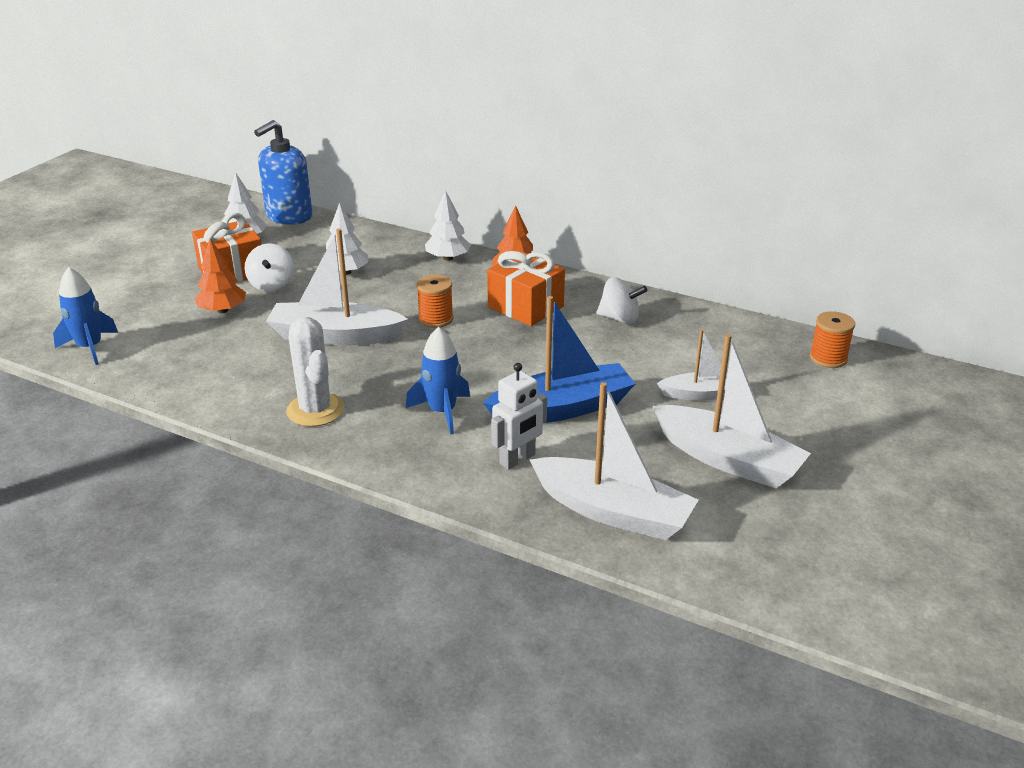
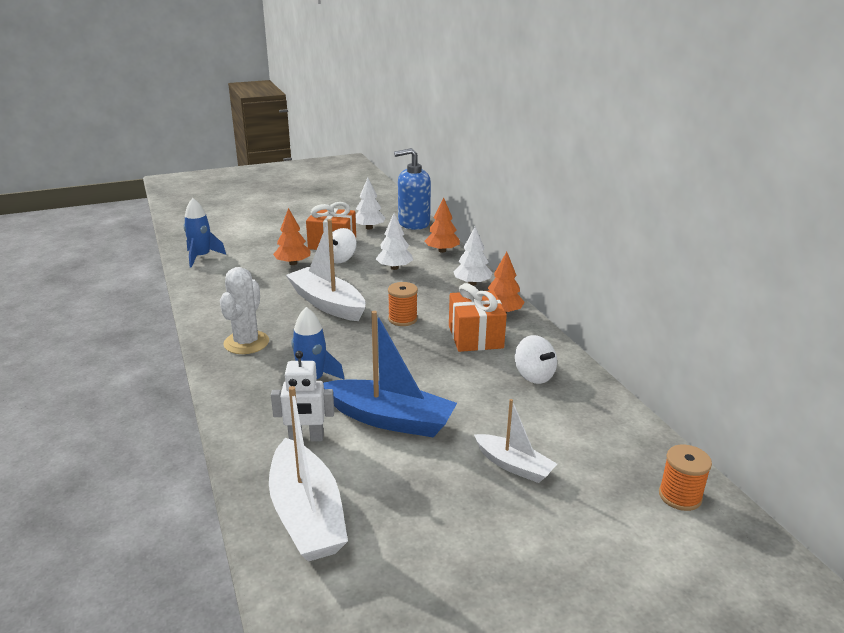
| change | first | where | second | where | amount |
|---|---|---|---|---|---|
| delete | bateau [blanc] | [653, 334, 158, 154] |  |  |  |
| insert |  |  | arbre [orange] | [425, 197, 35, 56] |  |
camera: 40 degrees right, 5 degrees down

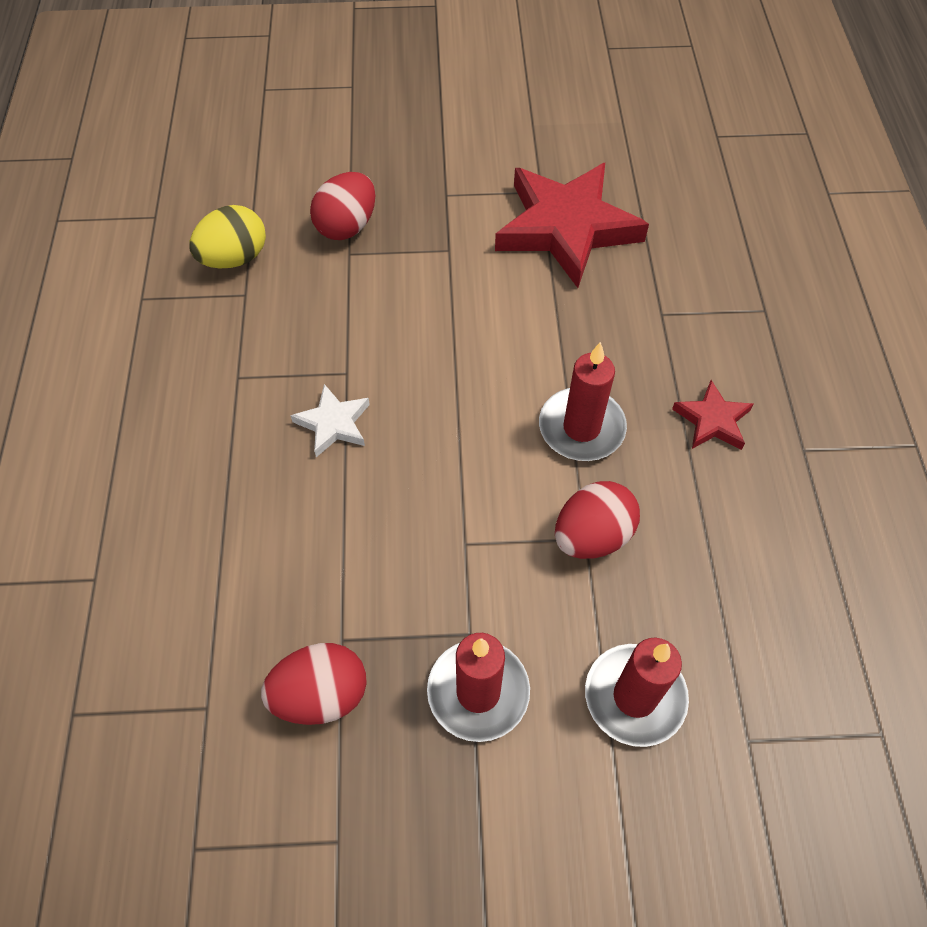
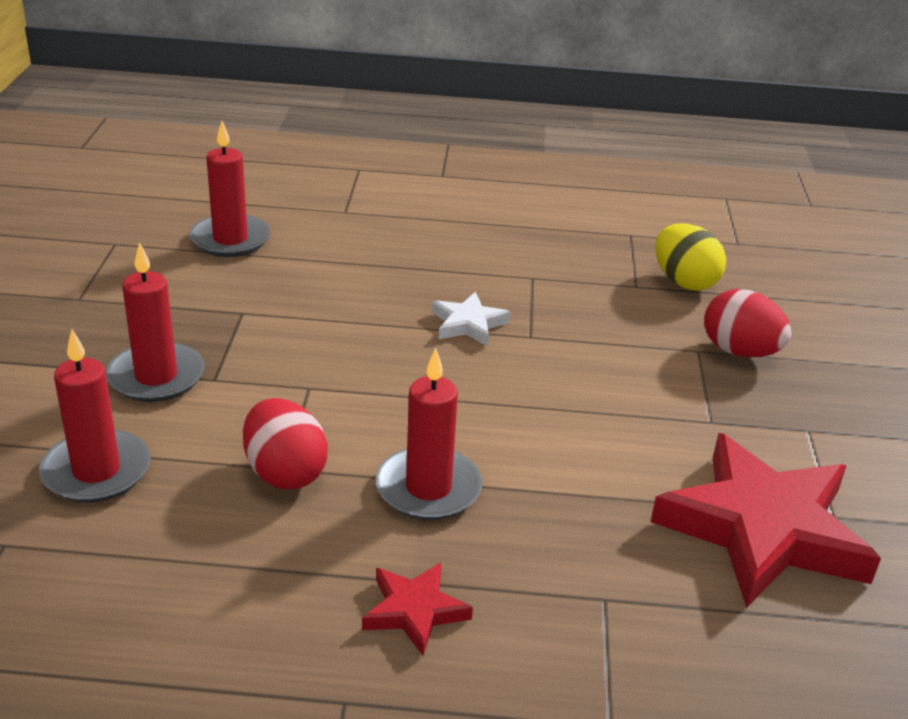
| change | first | where | second | where | amount |
|---|---|---|---|---|---|
| delete | œuf [rouge] | [261, 643, 106, 82] |  |  |  |
| insert |  |  | bougie [rouge] | [189, 121, 81, 136] |  |
camera: 95 degrees right, 25 degrees down

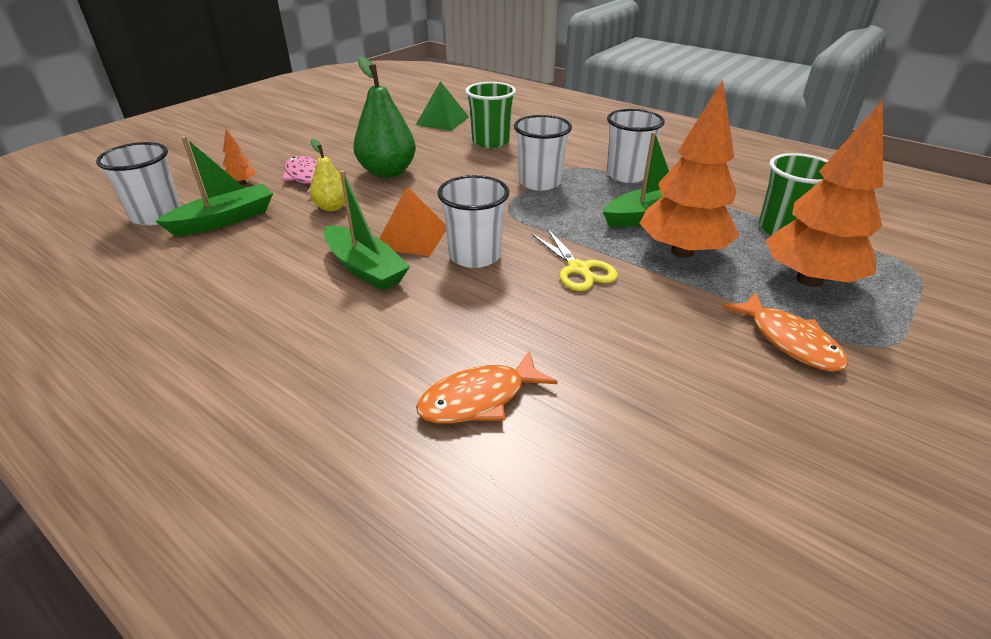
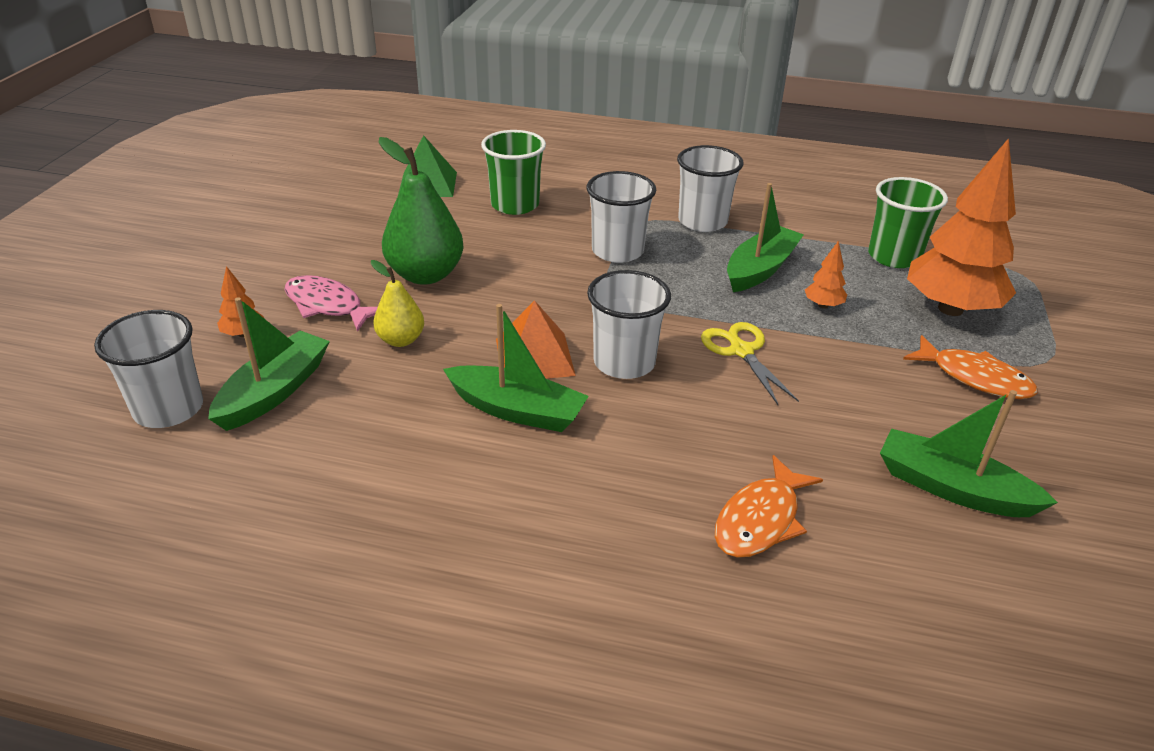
| change | first | where | second | where | amount |
|---|---|---|---|---|---|
| rotate | ciseaux [jaune] | [531, 228, 87, 63] |  | [701, 322, 98, 83] | 150 degrees counterclockwise |
| resize | arbre [orange] | [639, 80, 101, 178] |  | [805, 241, 42, 68] | x0.41 |
| insert |  |  | bateau [vert] | [880, 390, 178, 127] |  |
camera: 25 degrees left, 0 degrees up

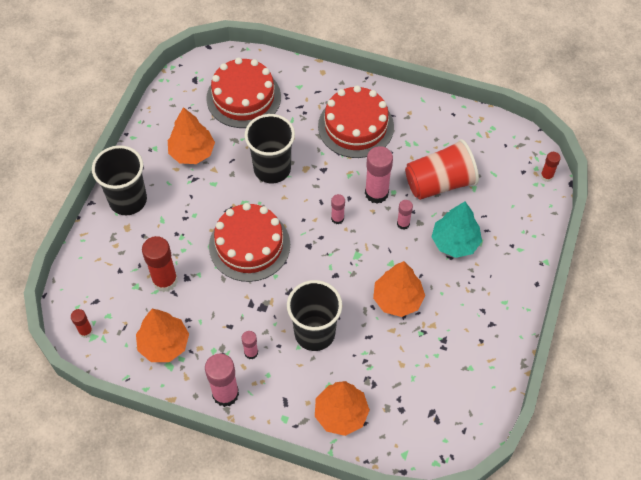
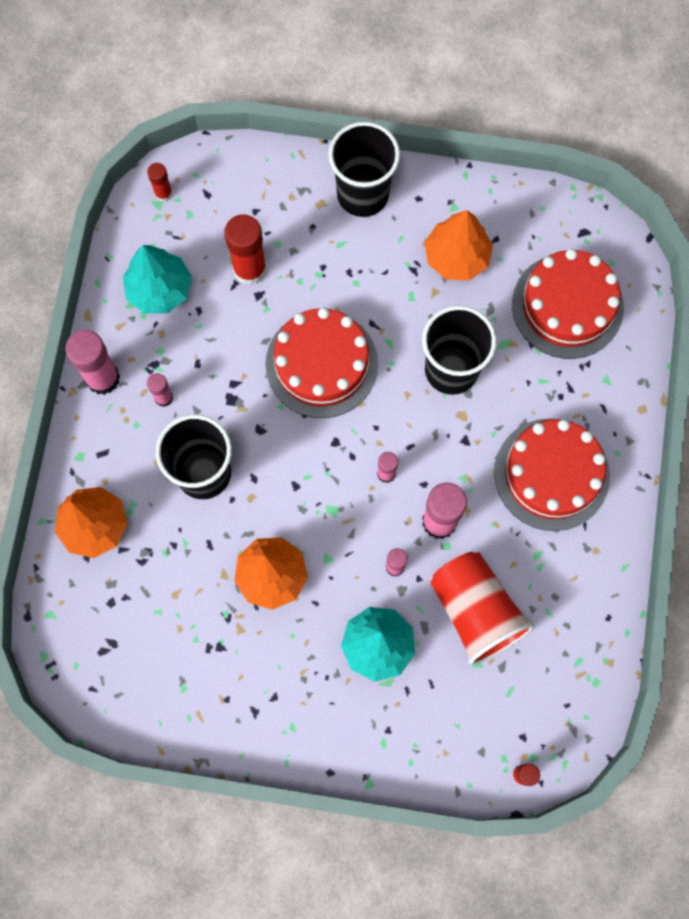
| change | first | where | second | where | amount |
|---|---|---|---|---|---|
| recolor | arbre [orange] | [136, 309, 53, 53] | arbre [turquoise] | [123, 245, 69, 68] |  |
camera: 80 degrees right, 15 degrees up

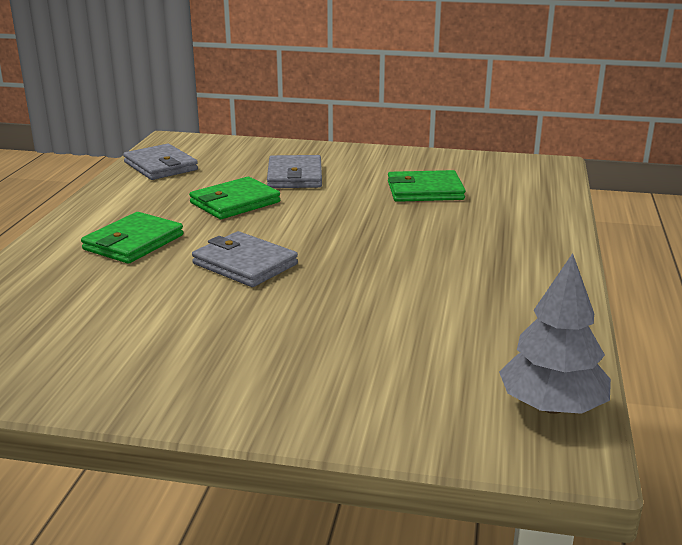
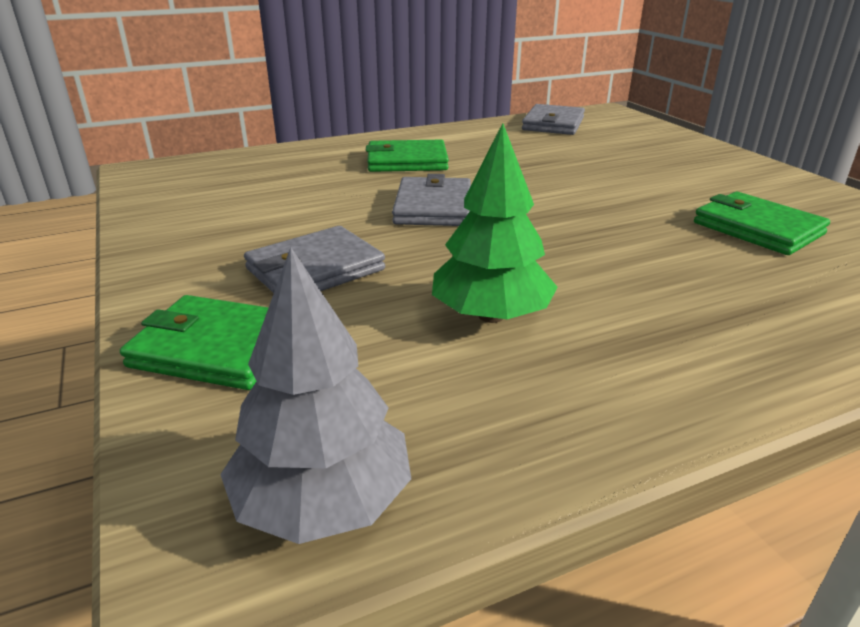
| change | first | where | second | where | amount |
|---|---|---|---|---|---|
| move | portefeuille [vert] | [189, 177, 91, 42] |  | [120, 295, 149, 95] |  |
| move | portefeuille [gris] | [267, 155, 55, 33] |  | [244, 226, 141, 67] |  |
| insert |  |  | arbre [vert] | [432, 123, 125, 200] |  |
camera: 55 degrees right, 5 degrees up

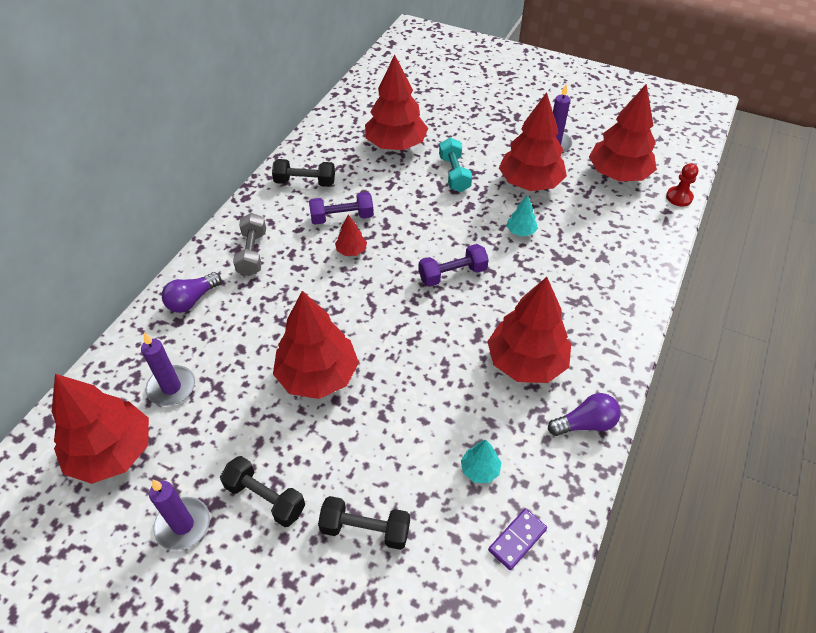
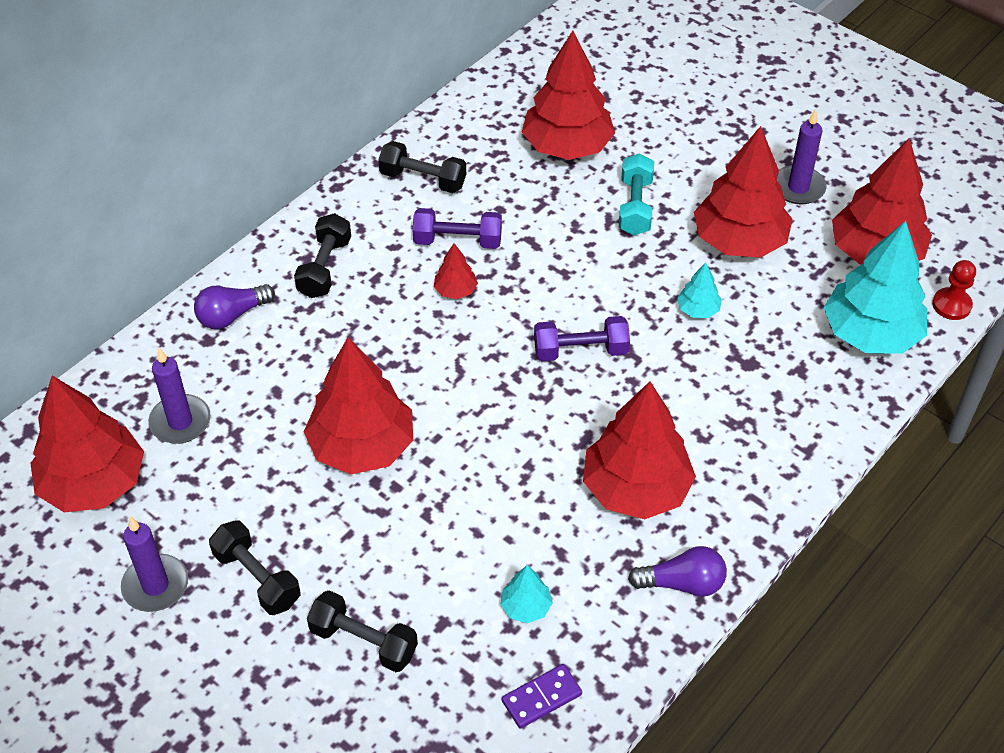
| change | first | where | second | where | amount |
|---|---|---|---|---|---|
| recolor | haltère [gris] | [233, 213, 33, 63] | haltère [noir] | [294, 213, 57, 85] |  |
| insert |  |  | arbre [turquoise] | [823, 221, 104, 133] |  |
camera: 15 degrees right, 0 degrees up

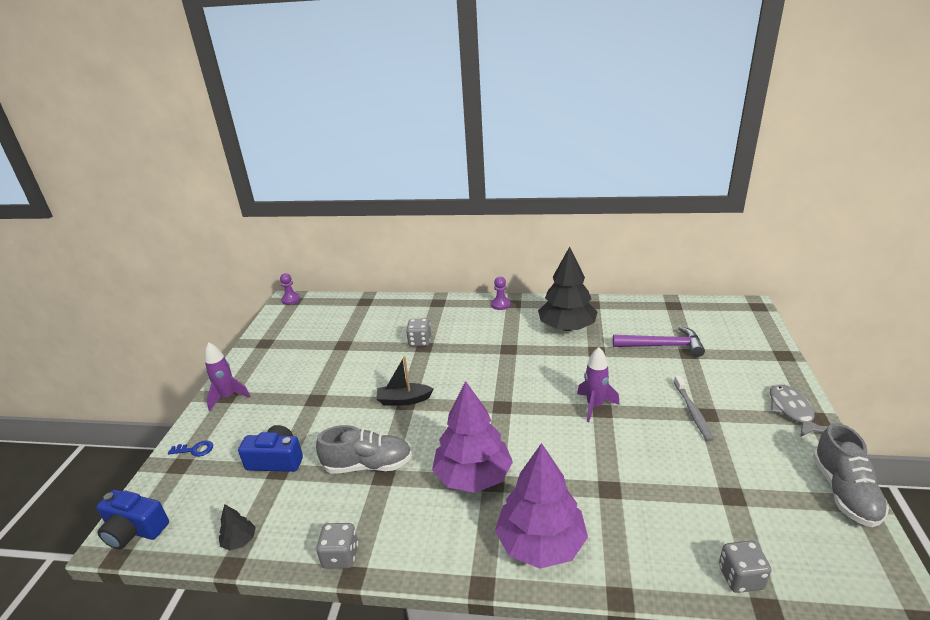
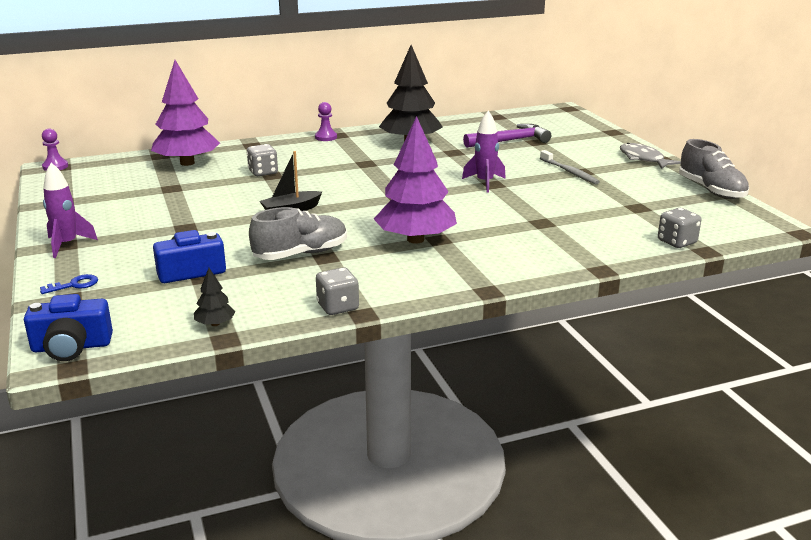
| change | first | where | second | where | amount |
|---|---|---|---|---|---|
| move | arbre [violet] | [495, 443, 93, 126] |  | [151, 60, 69, 106] |  |
camera: 30 degrees left, 5 degrees down

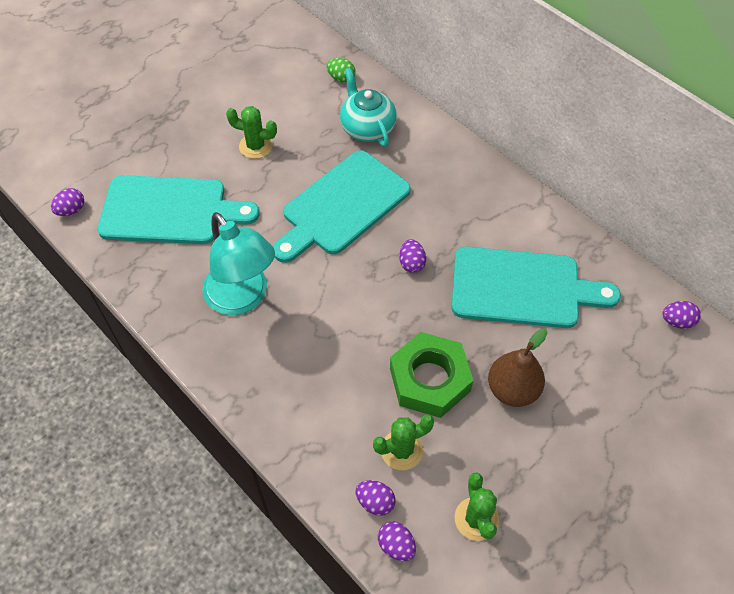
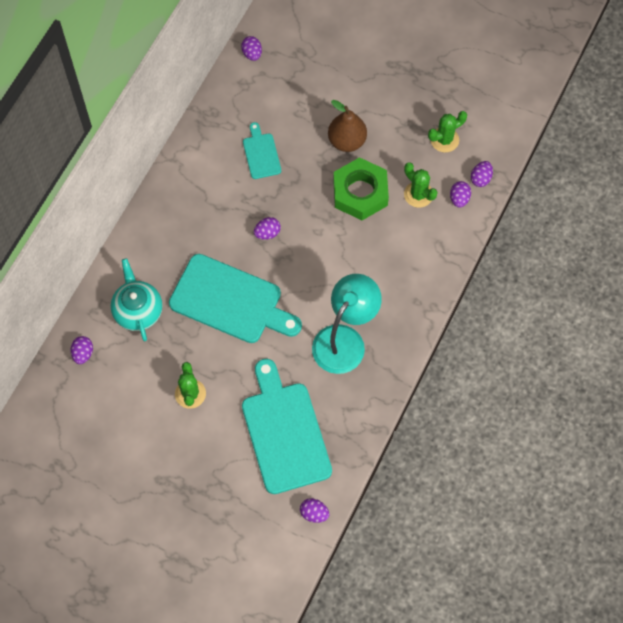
| change | first | where | second | where | amount |
|---|---|---|---|---|---|
| recolor | œuf [vert] | [327, 58, 28, 25] | œuf [violet] | [71, 336, 22, 28] |  |
| rotate | théière [turquoise] | [340, 68, 57, 79] |  | [111, 258, 52, 83] | 120 degrees clockwise |
| resize | planche à découper [turquoise] | [452, 247, 169, 81] |  | [243, 122, 38, 57] | x0.49 |
camera: 110 degrees left, 10 degrees up

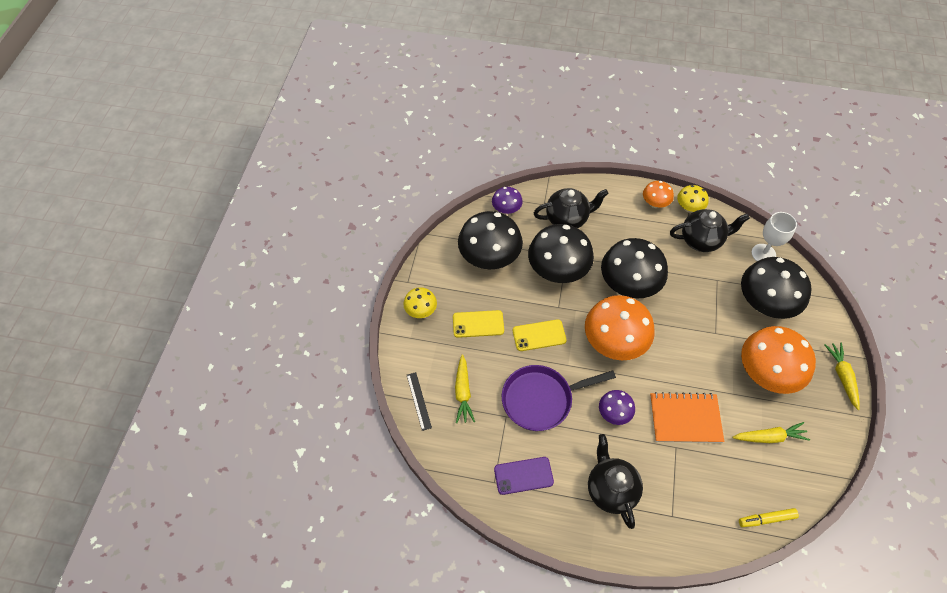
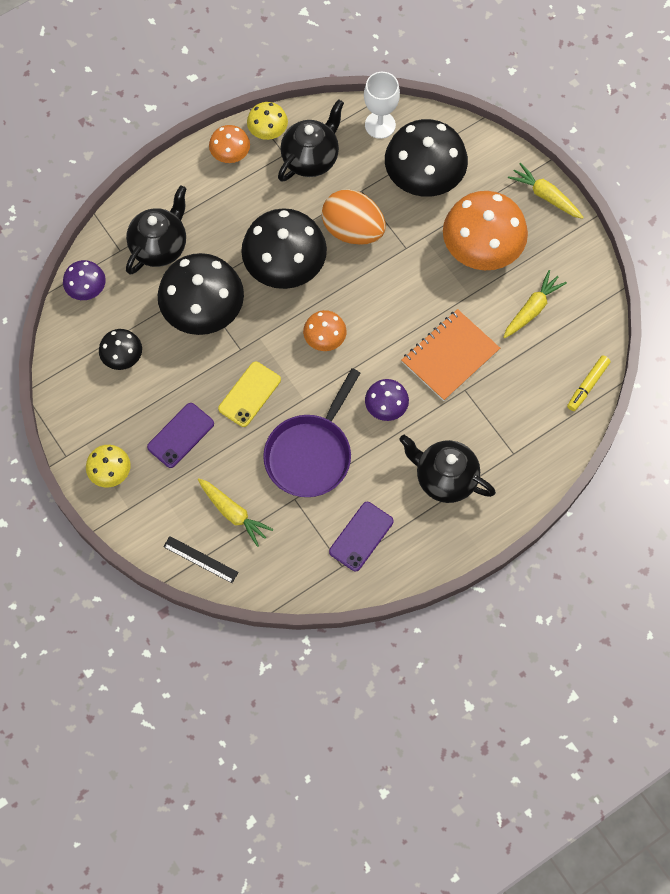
| change | first | where | second | where | amount |
|---|---|---|---|---|---|
| recolor | téléphone [jaune] | [453, 310, 51, 28] | téléphone [violet] | [147, 403, 67, 65] |  |
| resize | champignon [noir] | [458, 211, 65, 58] |  | [99, 329, 43, 41] | x0.50 |
| resize | champignon [orange] | [585, 295, 70, 65] |  | [303, 310, 44, 41] | x0.50 |
| insert |  |  | œuf [orange] | [322, 189, 64, 56] |  |
camera: 45 degrees left, 10 degrees up

